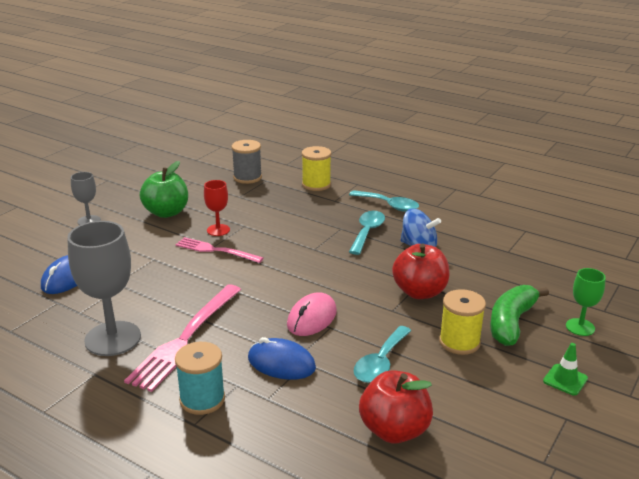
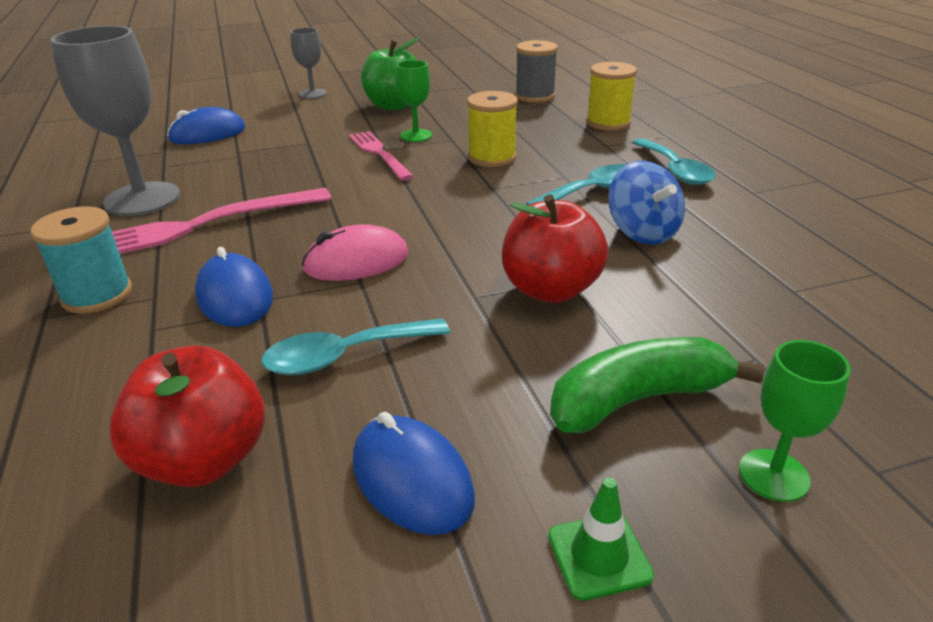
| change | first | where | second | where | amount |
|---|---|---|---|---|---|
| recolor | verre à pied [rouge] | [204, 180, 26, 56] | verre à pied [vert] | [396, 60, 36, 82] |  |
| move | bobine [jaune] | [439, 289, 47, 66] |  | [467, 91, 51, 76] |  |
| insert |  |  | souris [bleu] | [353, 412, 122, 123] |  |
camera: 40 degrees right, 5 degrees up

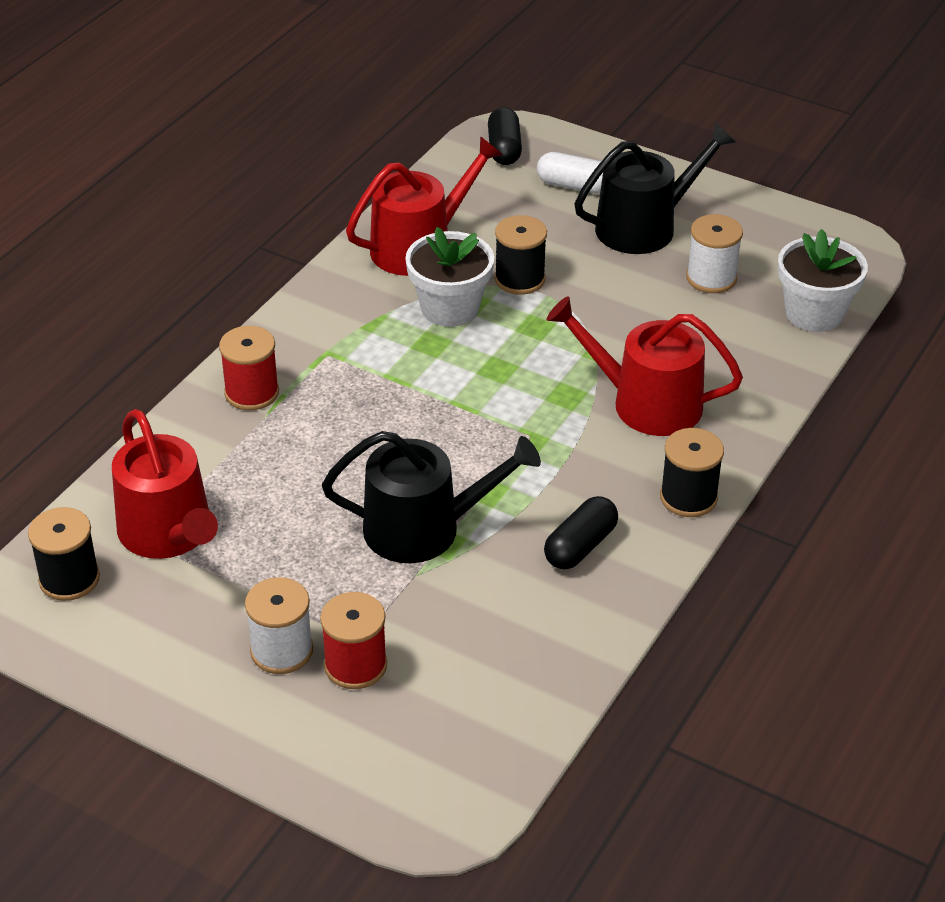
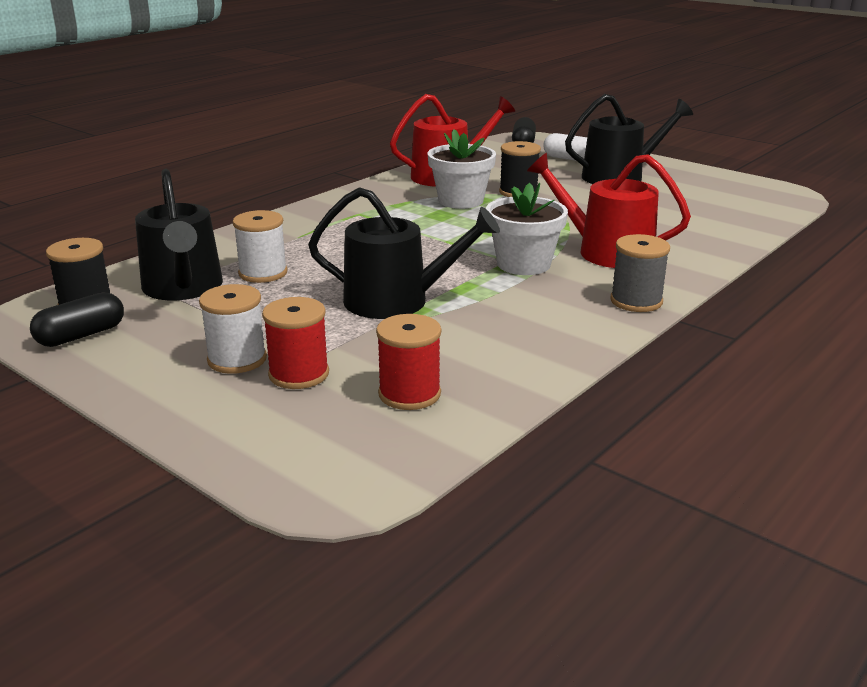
| change | first | where | second | where | amount |
|---|---|---|---|---|---|
| recolor | arrosoir [rouge] | [112, 409, 106, 150] | arrosoir [noir] | [135, 169, 88, 131] |  |
| move | bobine [rouge] | [219, 326, 60, 84] |  | [376, 314, 65, 96] |  |
| move | gélule [noir] | [544, 496, 74, 73] |  | [30, 292, 94, 55] |  |
| recolor | bobine [noir] | [660, 428, 64, 89] | bobine [gris] | [610, 234, 60, 78] |  |
| move | bobine [blanc] | [686, 214, 57, 79] |  | [233, 210, 55, 73] |  |
| move | pot de fleurs [blanc] | [778, 229, 90, 103] |  | [486, 183, 82, 92] |  |
camera: 10 degrees right, 15 degrees down

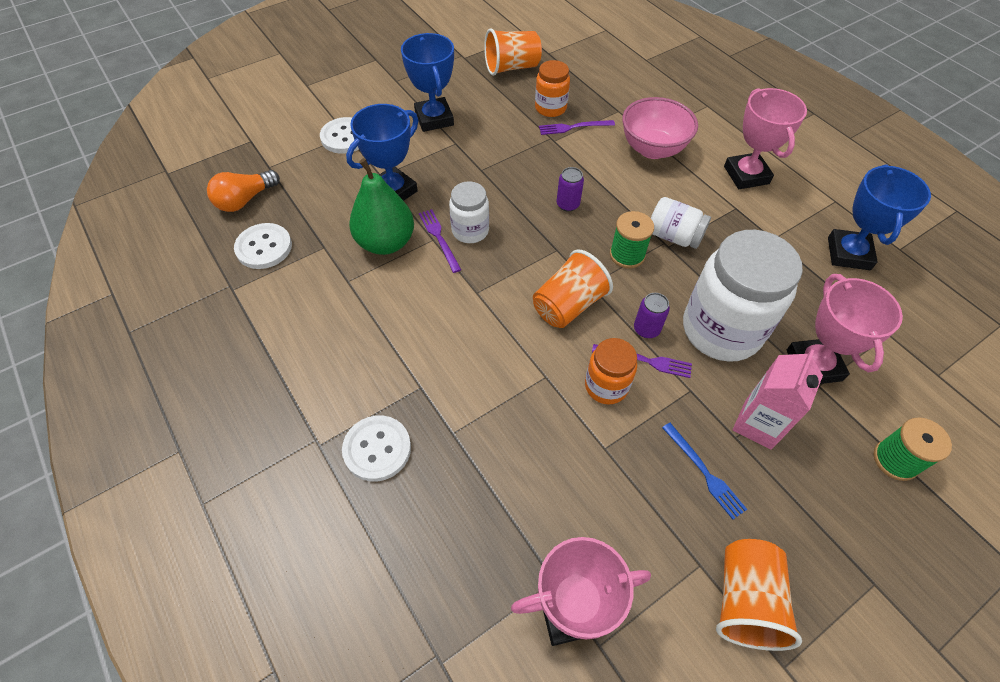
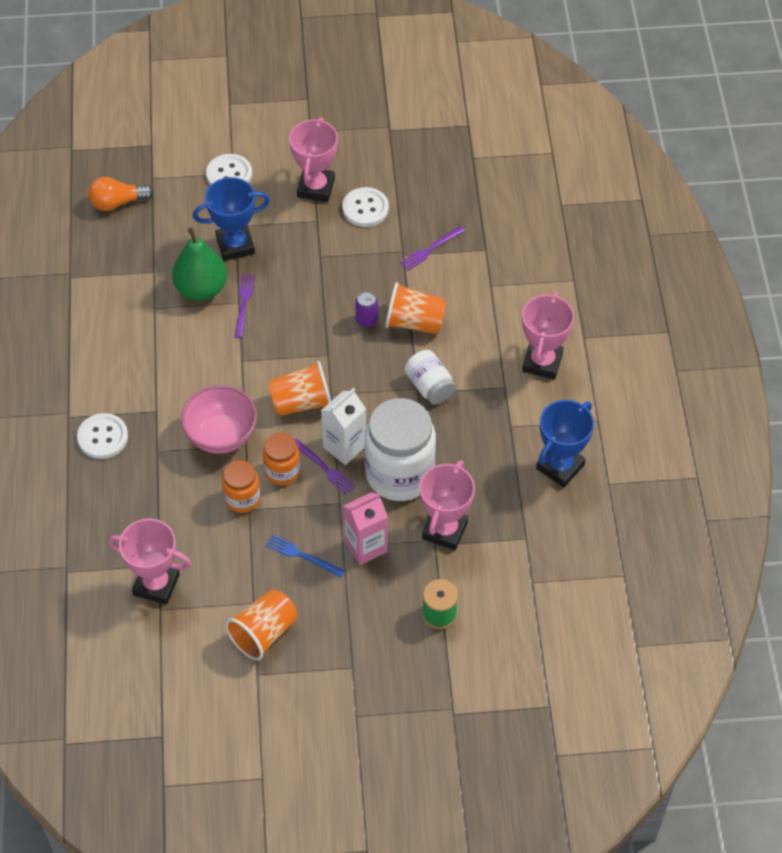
| change | first | where | second | where | amount |
|---|---|---|---|---|---|
| move | bouton [blanc] | [234, 223, 58, 46] |  | [342, 187, 47, 40] |  |
| recolor | trophée [bleu] | [401, 33, 53, 99] | trophée [rose] | [289, 117, 49, 85] |  |
| delete | bocal [blanc] | [449, 181, 40, 62] |  |  |  |
| move | gobelet [orange] | [484, 28, 58, 48] |  | [385, 282, 62, 52] |  |
| move | bocal [orange] | [535, 60, 35, 57] |  | [222, 460, 39, 53] |  |
| rotate | fourchette [violet] | [539, 120, 76, 15] |  | [400, 226, 65, 45] | 60 degrees counterclockwise |
| delete | bobine [vert] | [610, 211, 44, 58] |  |  |  |
| move | bol [rose] | [622, 97, 76, 62] |  | [181, 385, 76, 69] |  |
| replace | canette [violet] | [634, 293, 36, 45] | brique de lait [blanc] | [321, 388, 45, 77] |  |
| rotate | fourchette [bleu] | [662, 423, 85, 97] |  | [265, 534, 80, 43] | 120 degrees clockwise |
camera: 30 degrees right, 0 degrees up

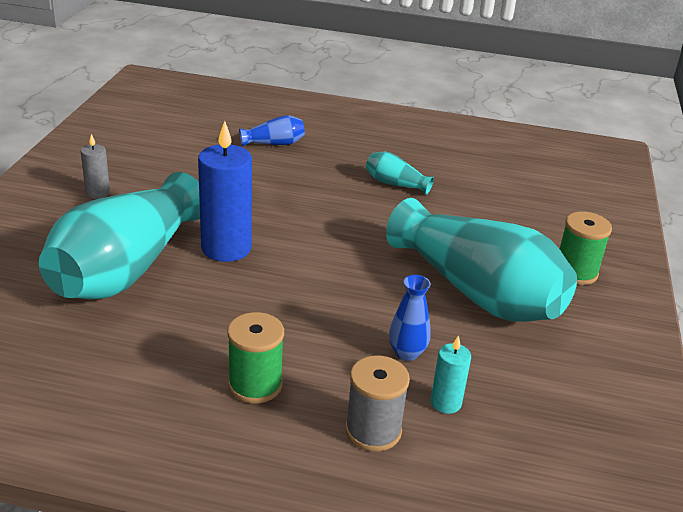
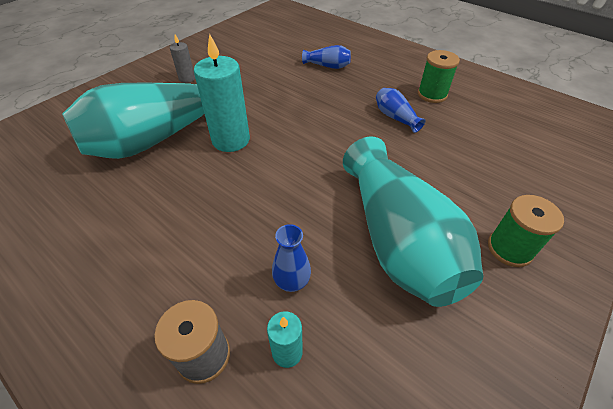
| change | first | where | second | where | amount |
|---|---|---|---|---|---|
| recolor | bougie [bleu] | [198, 121, 54, 141] | bougie [turquoise] | [194, 33, 56, 119] |  |
| move | bobine [vert] | [227, 312, 57, 91] |  | [418, 50, 42, 53] |  |
| recolor | vase [turquoise] | [366, 152, 68, 43] | vase [bleu] | [376, 88, 50, 45] |  |
camera: 30 degrees right, 15 degrees up

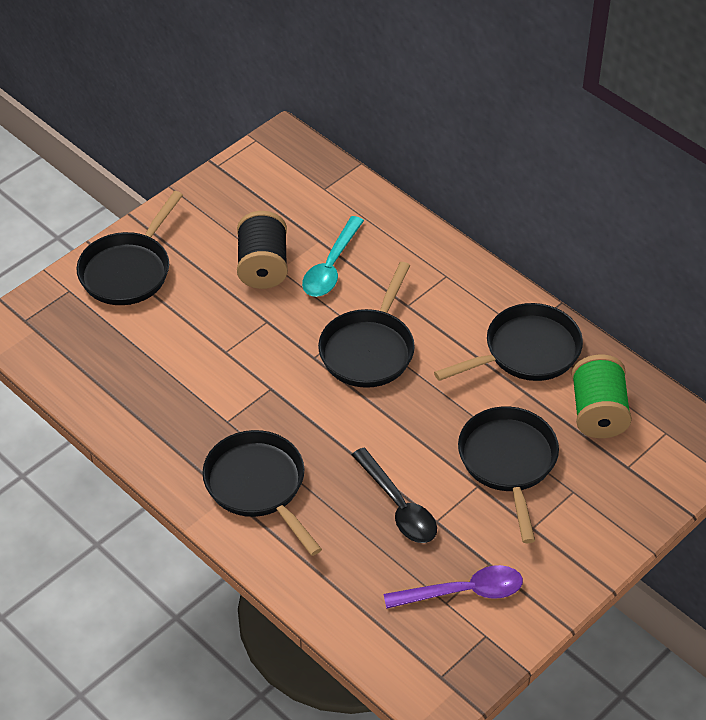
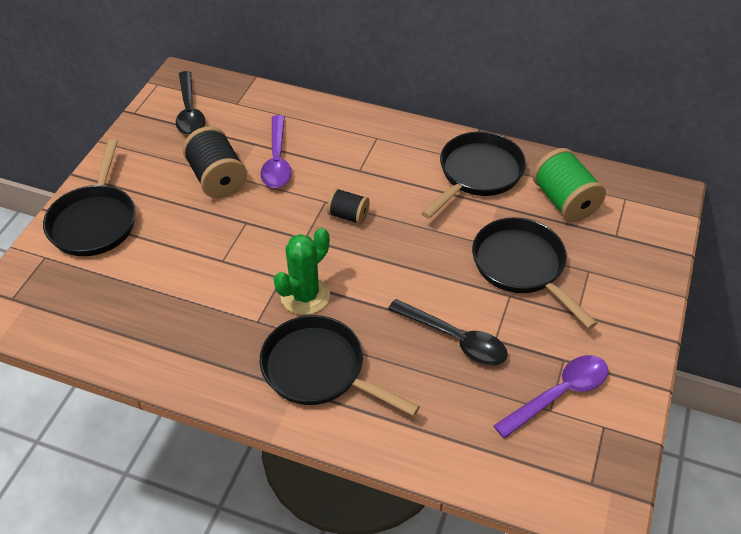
| change | first | where | second | where | amount |
|---|---|---|---|---|---|
| recolor | cuillère [turquoise] | [302, 216, 62, 81] | cuillère [violet] | [260, 115, 32, 73] |  |
| replace | poêle [noir] | [318, 262, 97, 126] | bobine [noir] | [327, 188, 43, 36] |  |
| insert |  |  | cuillère [noir] | [176, 71, 29, 64] |  |
| insert |  |  | cactus [vert] | [274, 228, 56, 87] |  |
camera: 25 degrees left, 0 degrees up

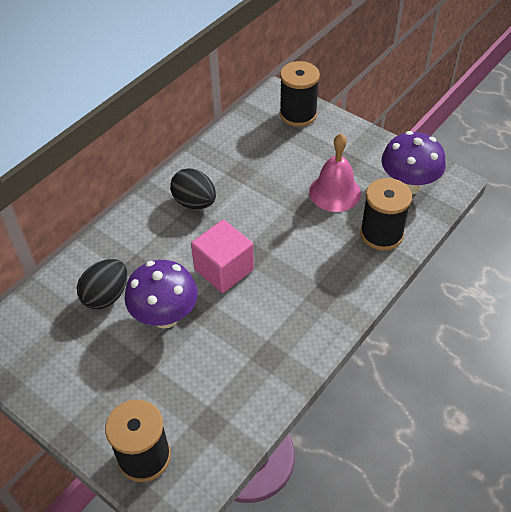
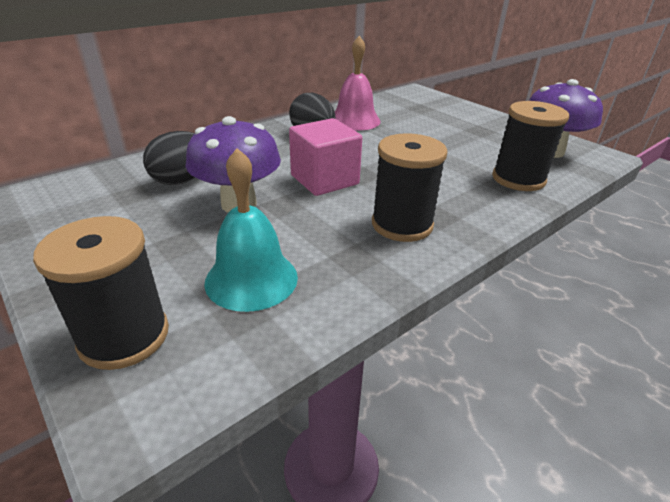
| change | first | where | second | where | amount |
|---|---|---|---|---|---|
| move | bobine [noir] | [280, 61, 40, 66] |  | [372, 133, 76, 109] |  |
| move | cloche [rose] | [309, 134, 52, 78] |  | [335, 36, 46, 95] |  |
| insert |  |  | cloche [turquoise] | [204, 148, 94, 164] |  |
camera: 10 degrees right, 15 degrees down

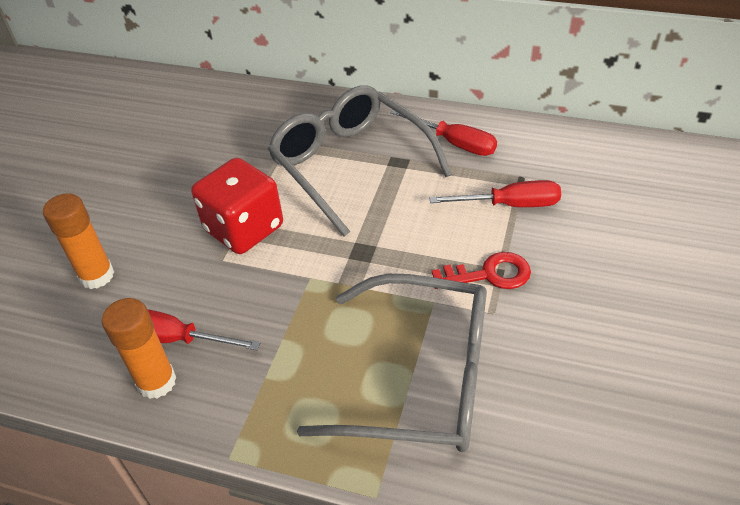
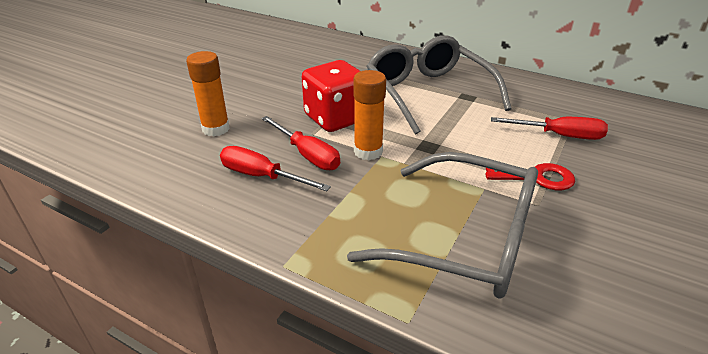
| change | first | where | second | where | amount |
|---|---|---|---|---|---|
| move | bâton de colle [orange] | [102, 298, 74, 101] |  | [353, 70, 33, 90] |  |
| move | tournevis [rouge] | [390, 110, 107, 46] |  | [261, 116, 79, 54] |  |
camera: 10 degrees right, 10 degrees down

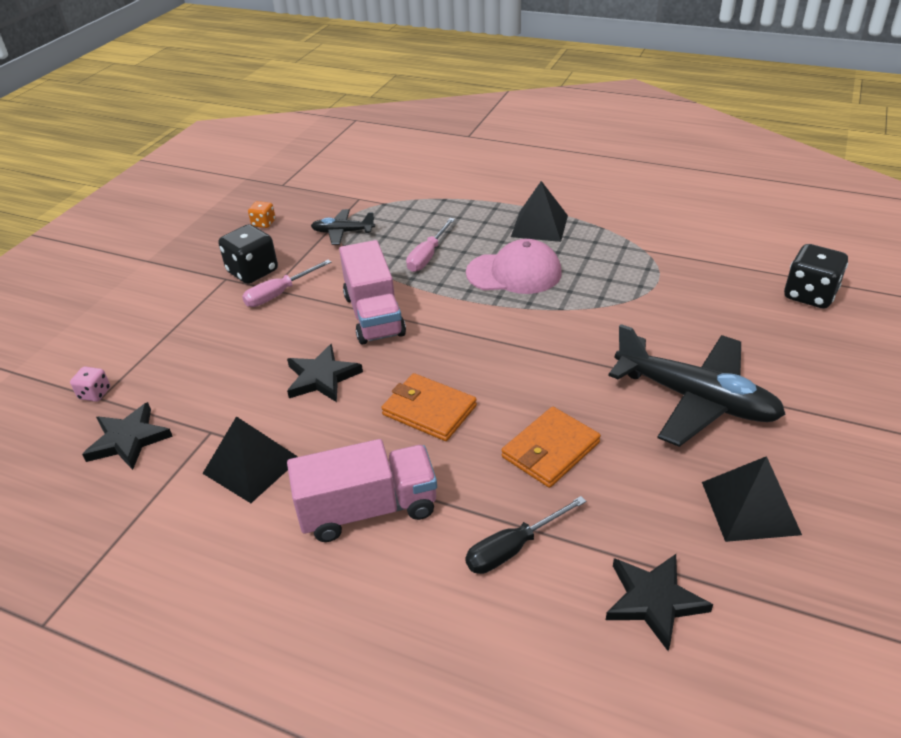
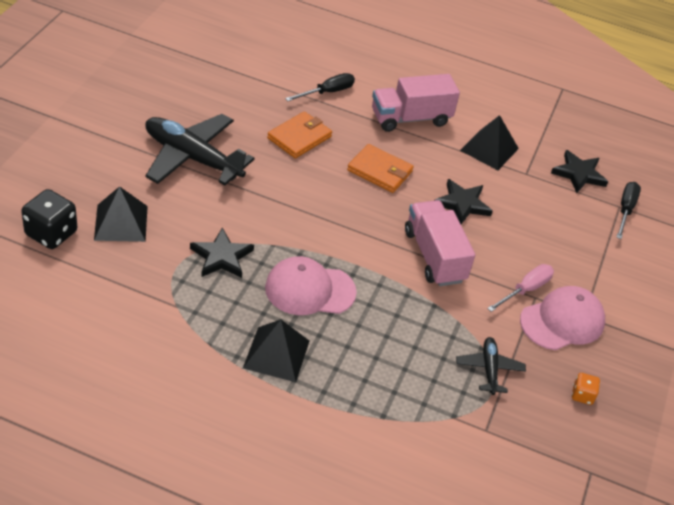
| change | first | where | second | where | amount |
|---|---|---|---|---|---|
| replace | dé [rose] | [70, 366, 40, 36] | tournevis [noir] | [616, 182, 25, 57] |  |
| replace | dé [noir] | [218, 224, 60, 60] | casquette [rose] | [520, 286, 85, 64] |  |
| rotate | avion [noir] | [311, 209, 64, 36] |  | [456, 337, 70, 58] | 90 degrees counterclockwise |
| delete | tournevis [rose] | [406, 218, 49, 54] |  |  |  |
| move | étoile [noir] | [606, 554, 107, 97] |  | [190, 228, 64, 50] |  |
| move | pyramide [noir] | [702, 456, 100, 86] |  | [94, 186, 54, 56] |  |
camera: 170 degrees right, 5 degrees up

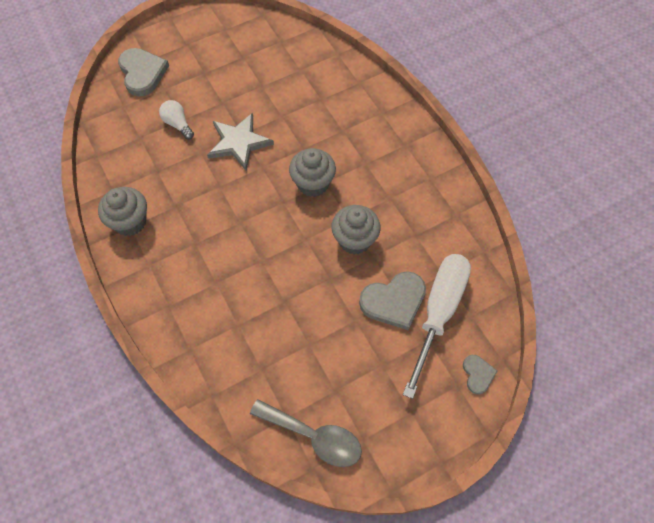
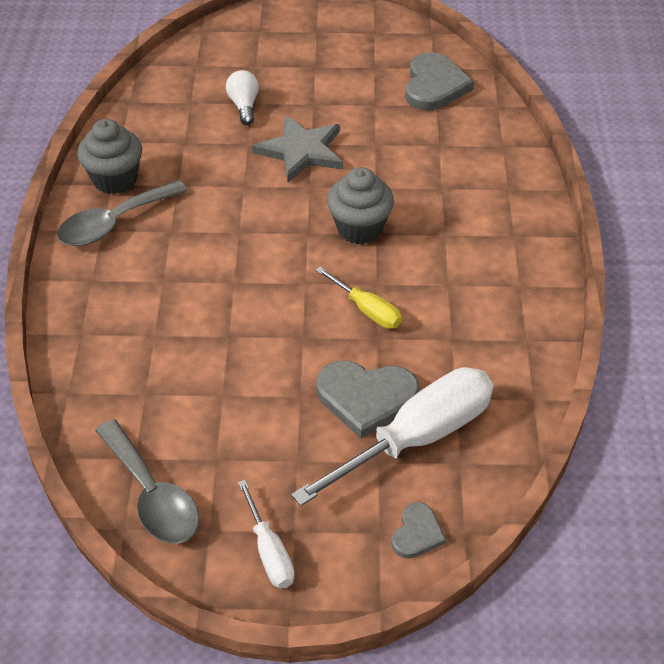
| change | first | where | second | where | amount |
|---|---|---|---|---|---|
| move | cœur [gris] | [118, 48, 51, 48] |  | [405, 52, 69, 59] |  |
| replace | muffin [gris] | [331, 205, 50, 50] | tournevis [jaune] | [315, 267, 87, 62] |  |
| insert |  |  | cuillère [gris] | [57, 180, 131, 66] |  |
| insert |  |  | tournevis [blanc] | [238, 480, 57, 108] |  |
camera: 30 degrees right, 15 degrees down

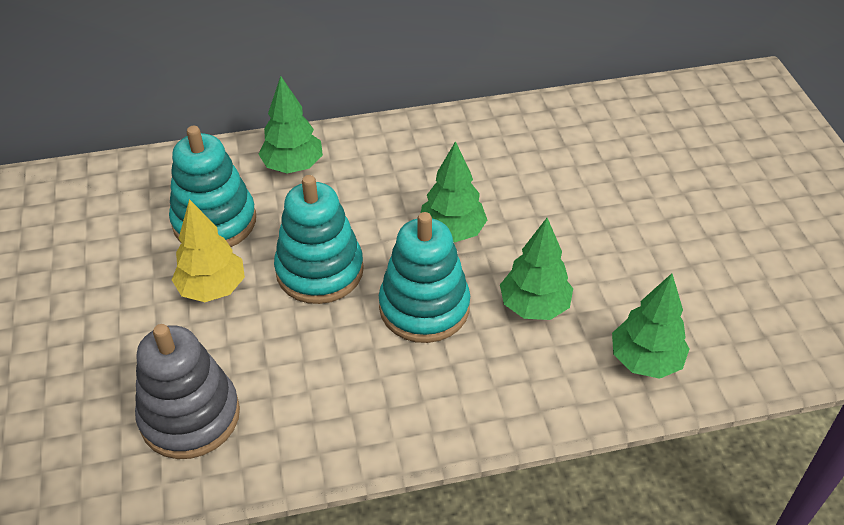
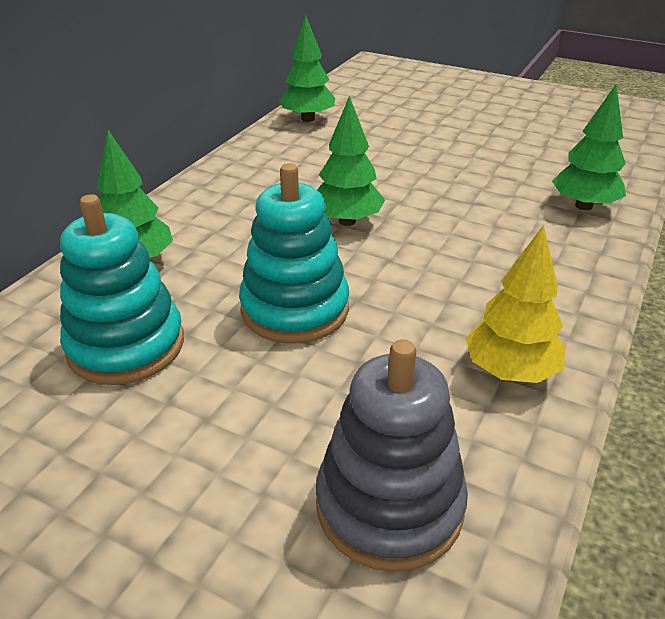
| change | first | where | second | where | amount |
|---|---|---|---|---|---|
| move | arbre [jaune] | [172, 199, 73, 103] |  | [465, 225, 100, 158] |  |
| delete | jouet à empiler [turquoise] | [379, 212, 91, 131] |  |  |  |
| move | arbre [vert] | [500, 218, 73, 102] |  | [279, 15, 56, 107] |  |
camera: 50 degrees left, 10 degrees down

